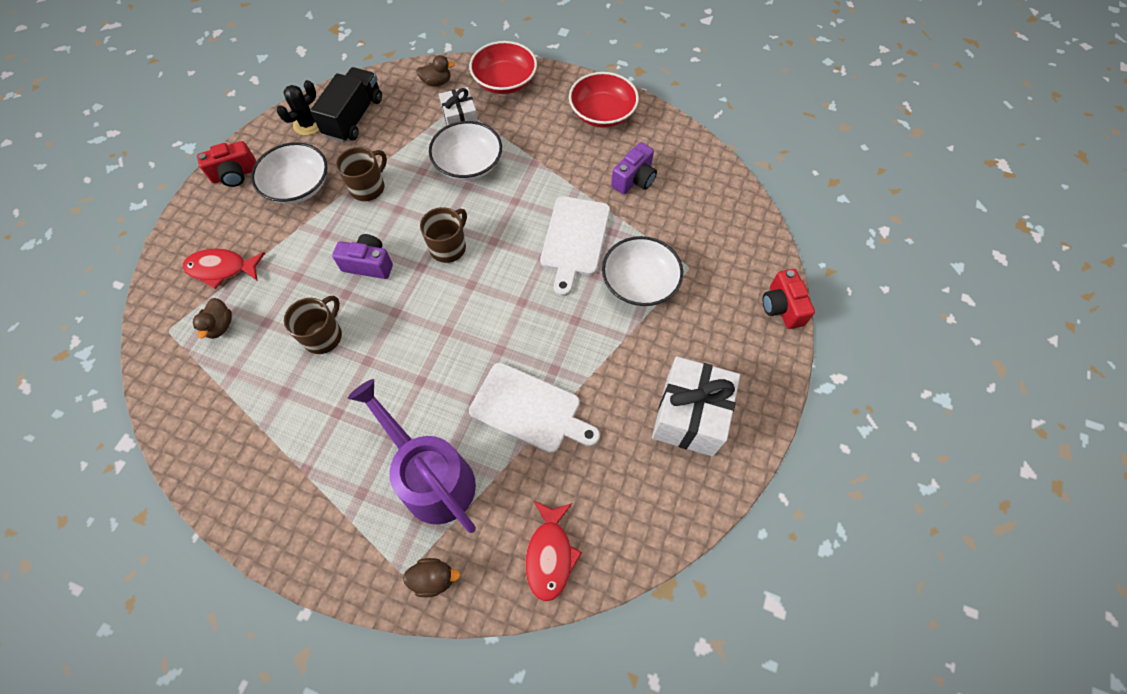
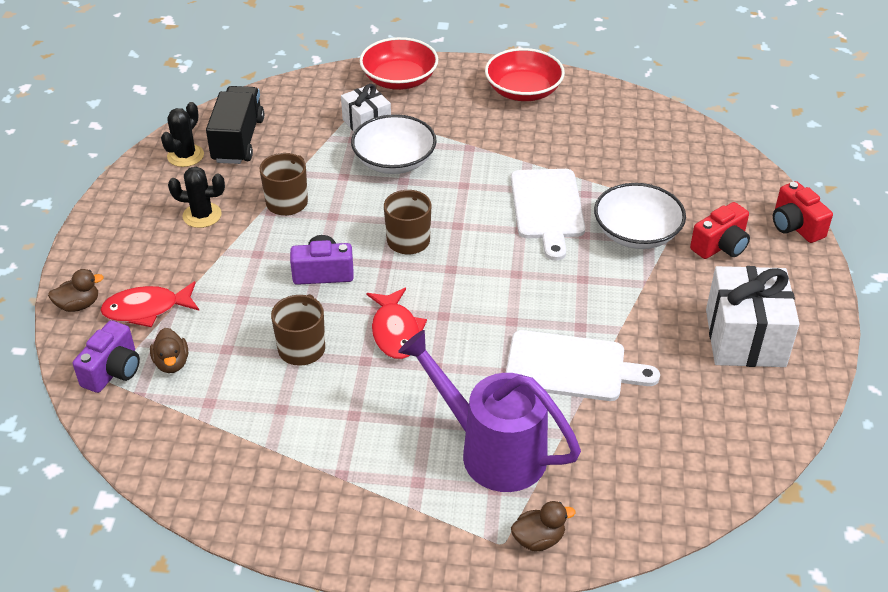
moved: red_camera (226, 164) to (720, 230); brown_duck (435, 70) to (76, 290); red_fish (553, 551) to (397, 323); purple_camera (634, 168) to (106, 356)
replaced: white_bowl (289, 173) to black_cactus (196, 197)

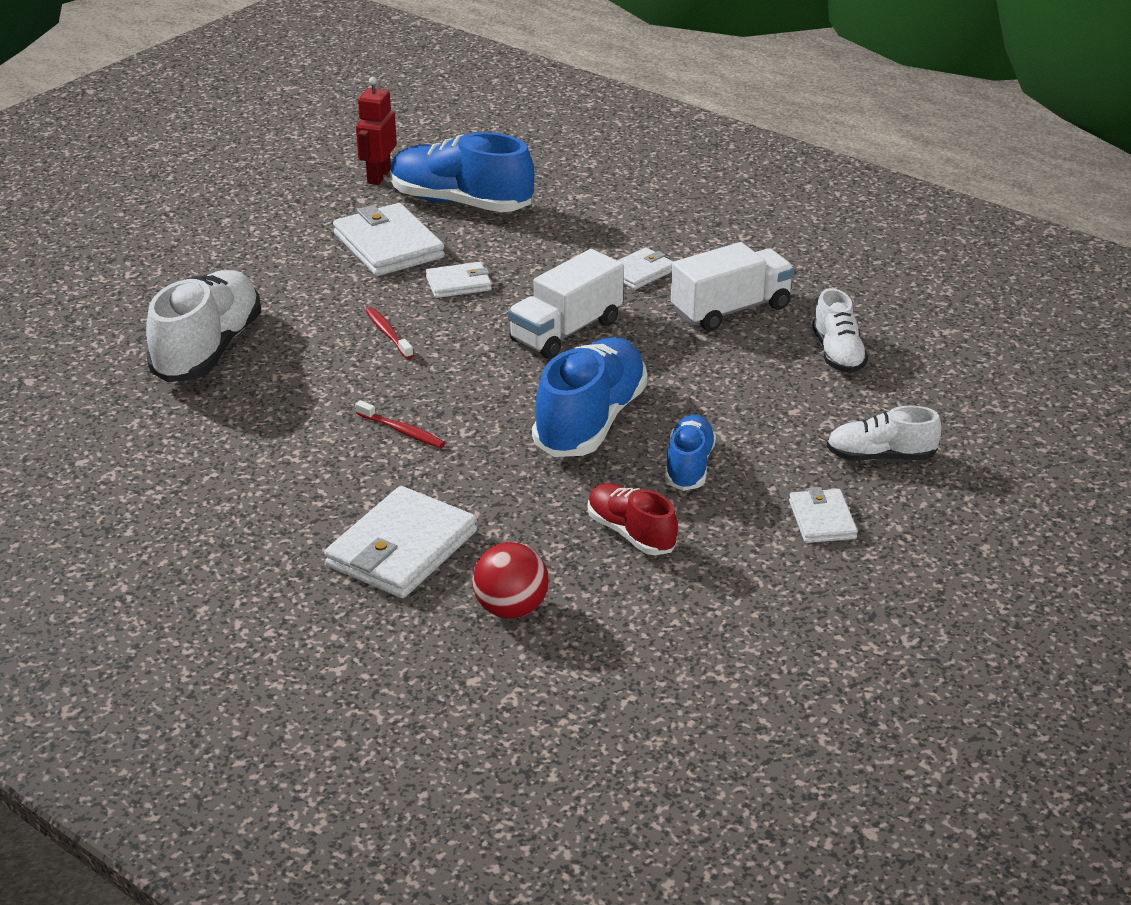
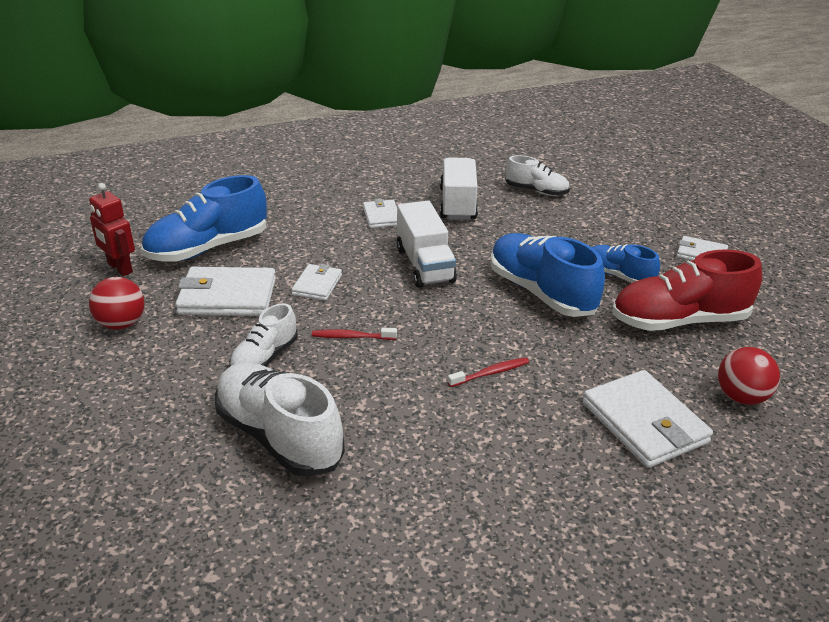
added: red_ball (116, 303)
moved: white_shoe (884, 433) to (263, 335)
resized: red_shoe (633, 519) = (687, 290) x1.75

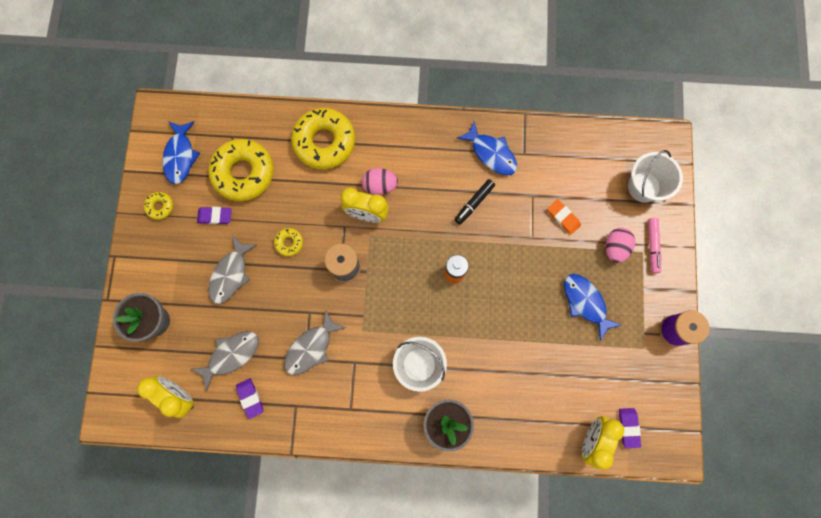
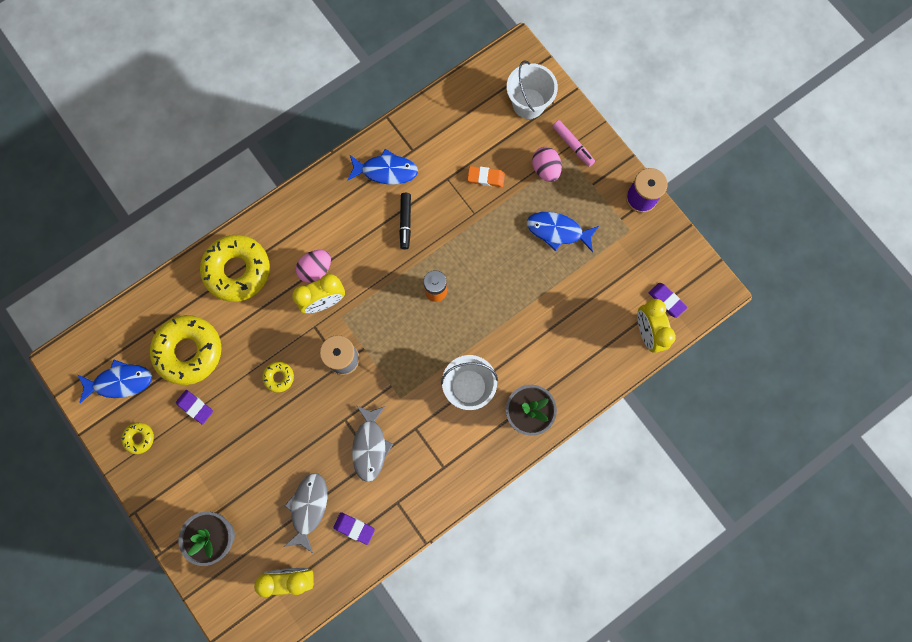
removed: grey_fish (232, 269)
turned: blue_fish (181, 152) = (115, 381) 60 degrees counterclockwise; purple_eraser (214, 215) = (194, 407) 75 degrees clockwise

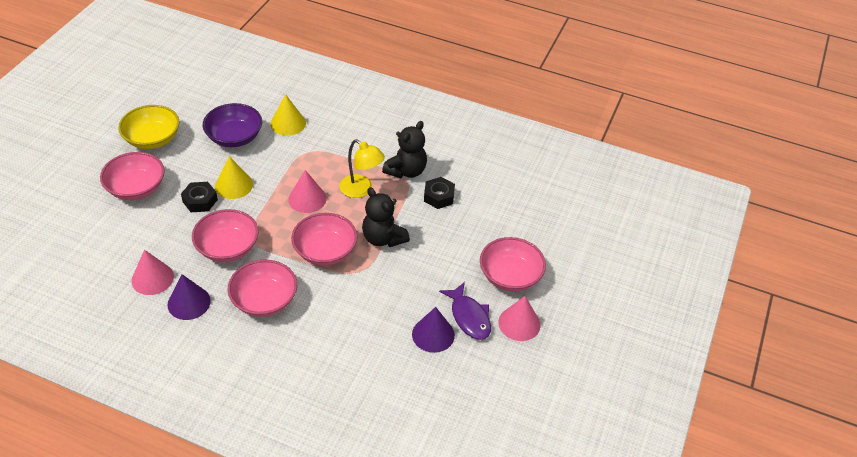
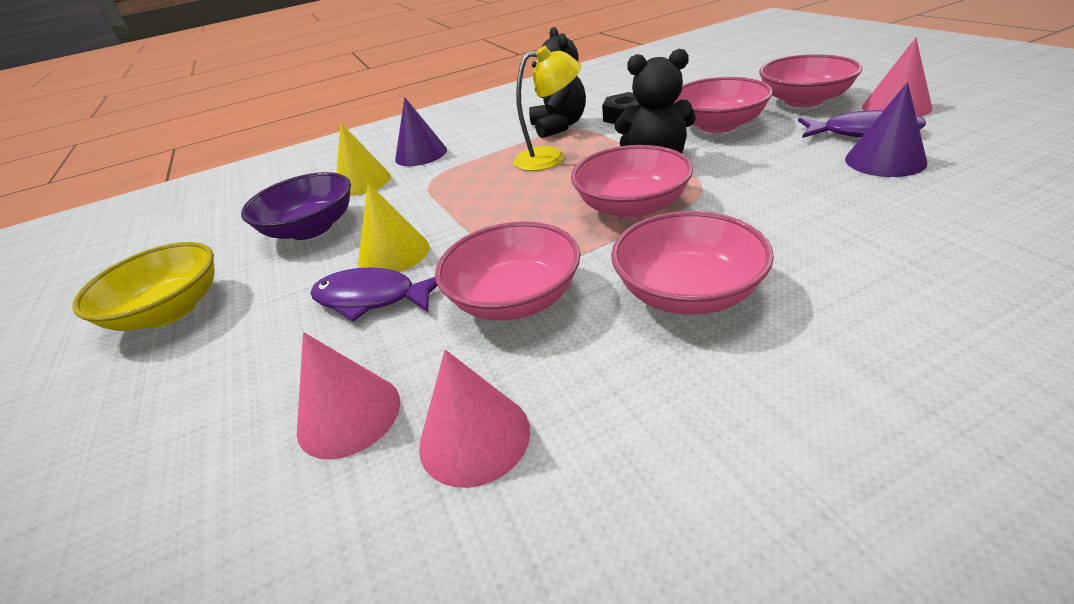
moved: pink_bowl (132, 176) to (723, 105); purple_cone (189, 297) to (421, 131); pink_cone (307, 191) to (348, 395)
replaced: black_nut (199, 197) to purple_fish (373, 295)

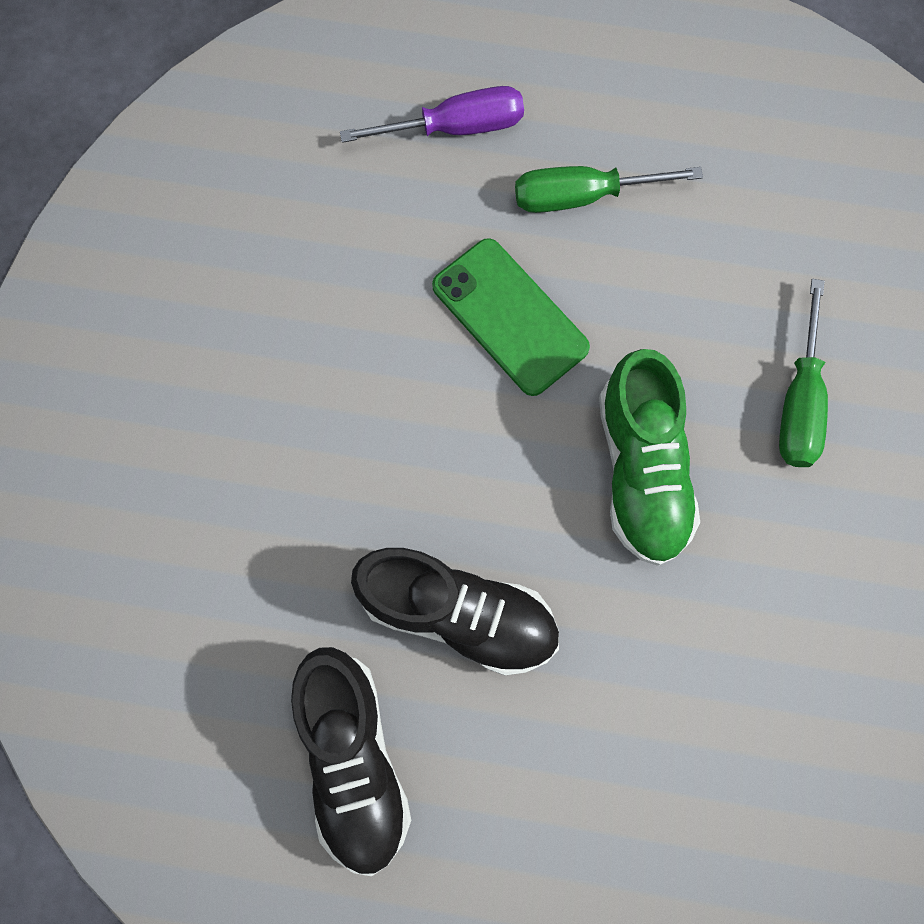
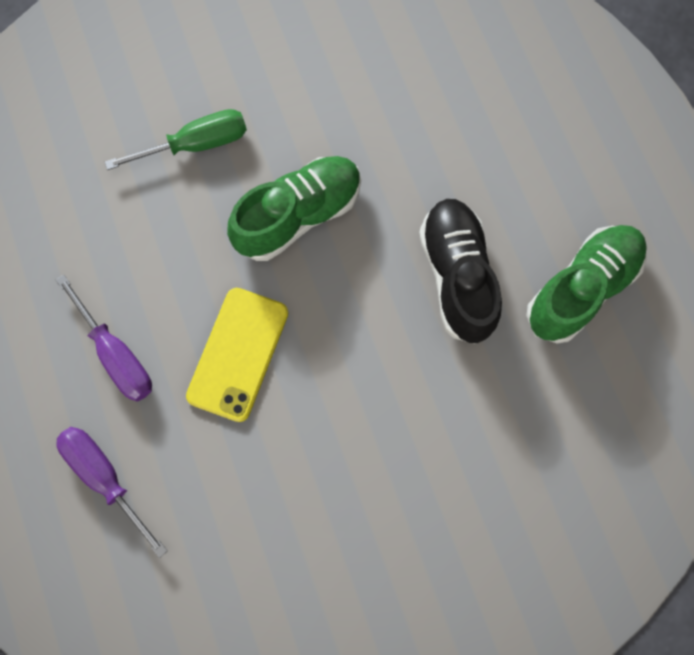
recoloured: black_shoe (351, 761) to green_shoe (586, 284); green_phone (511, 317) to yellow_phone (237, 355); green_screwdriver (609, 189) to purple_screwdriver (104, 338)

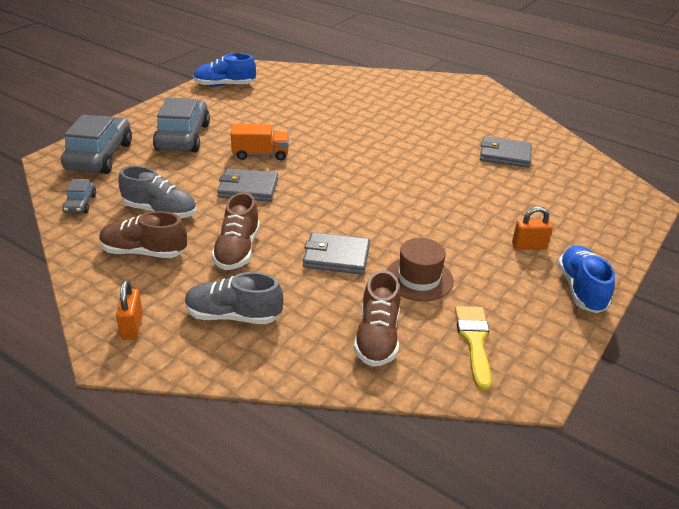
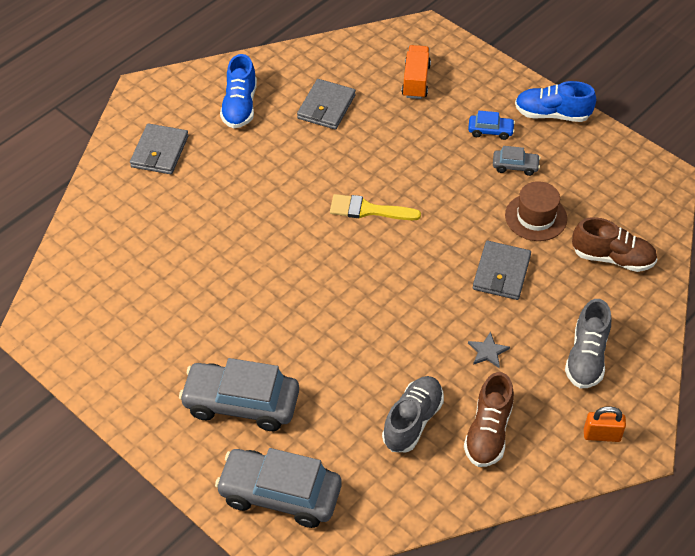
moved: grey_car (79, 196) to (516, 161); blue_shoe (224, 70) to (238, 91); grey_wallet (247, 185) to (159, 148); orange_truck (260, 142) to (416, 72); yellow_brush (473, 348) to (375, 207)
replaced: brown_shoe (236, 231) to grey_star (489, 350); orange_padlock (532, 228) to blue_car (491, 125)

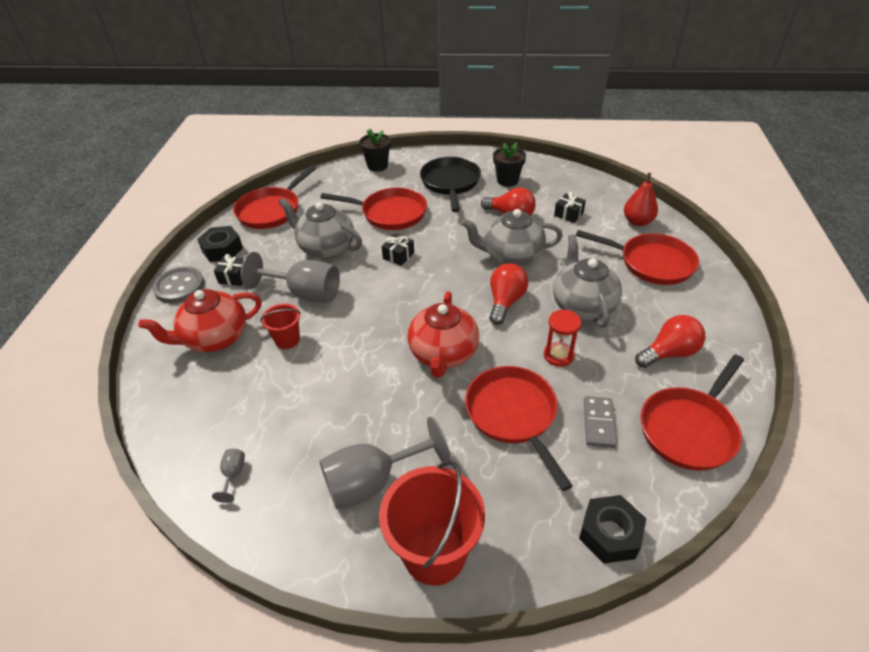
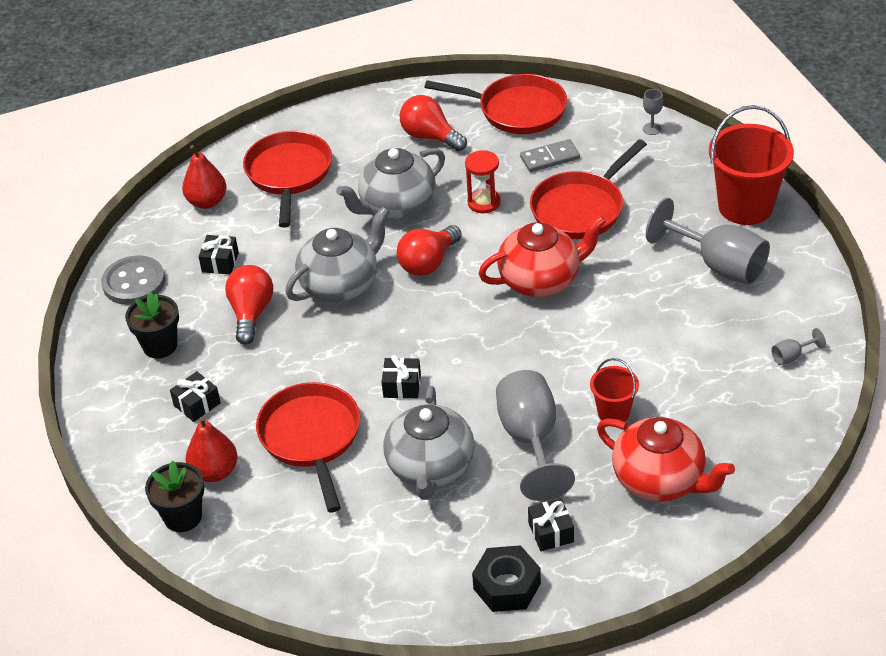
removed: red_pan (275, 197)
added: red_pear (212, 449)
moved: grey_button (178, 285) to (133, 280)
replaced: black_pan (450, 184) to black_gift (195, 396); black_nut (612, 529) to grey_goblet (653, 112)
turned: grey_teapot (512, 237) = (337, 254) 105 degrees counterclockwise; red_light_bulb (508, 294) = (429, 250) 45 degrees counterclockwise

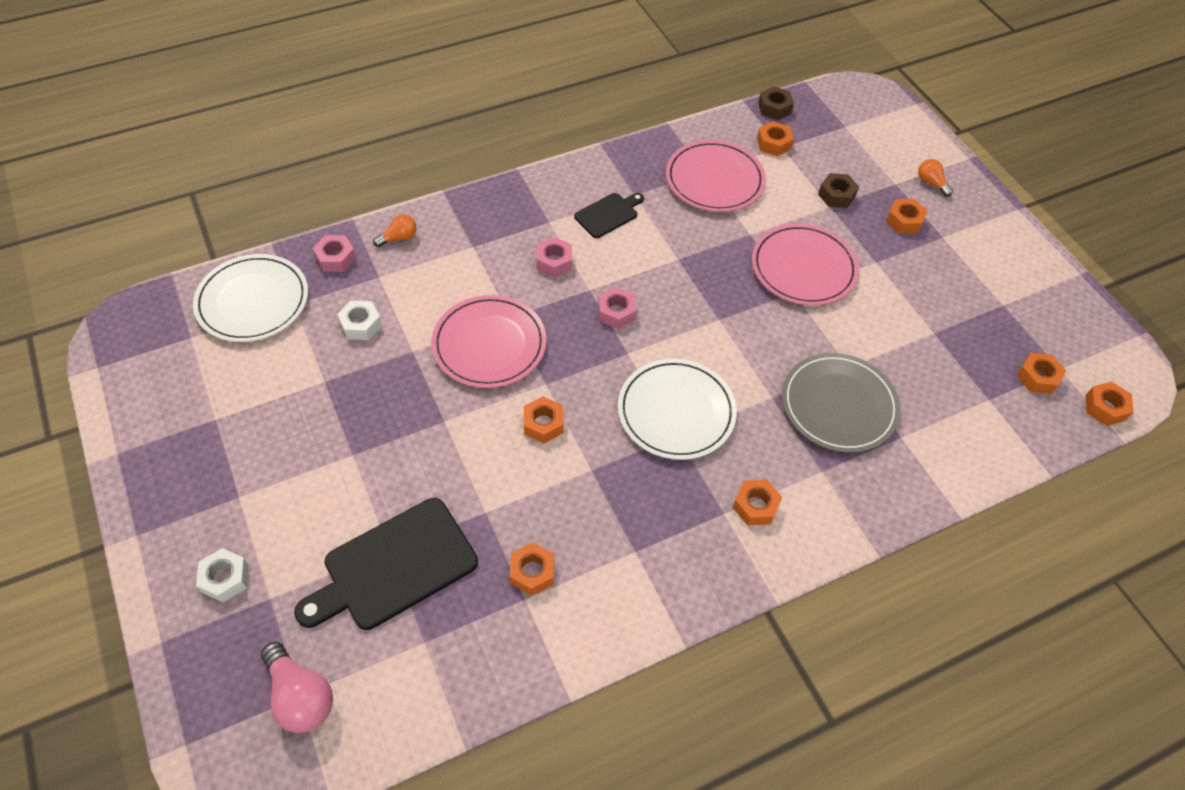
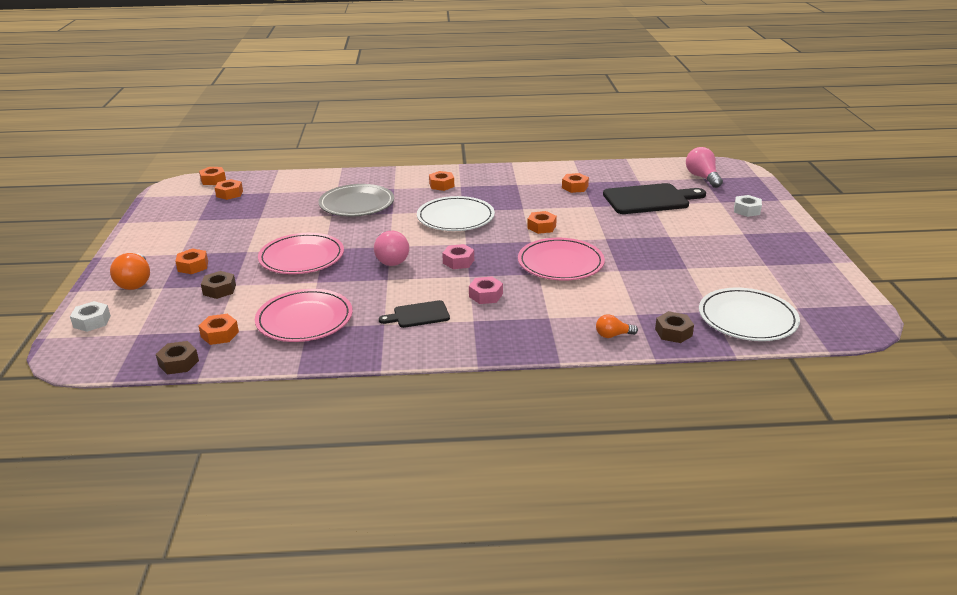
added: pink_light_bulb (391, 248)
moved: white_nut (359, 320) to (90, 316)
recoloured: pink_nut (334, 253) to brown_nut (674, 327)
resized: orange_light_bulb (935, 178) = (130, 271) x1.72

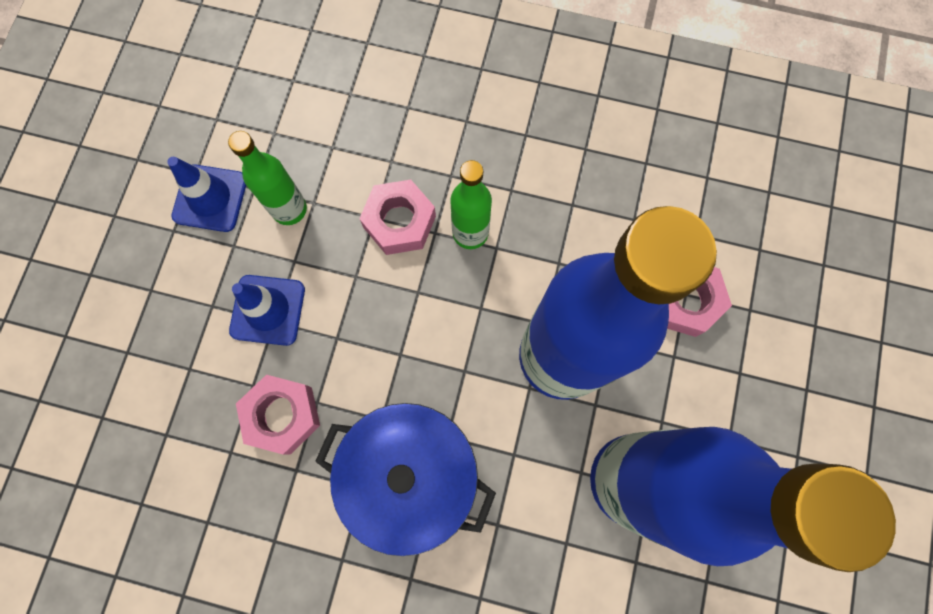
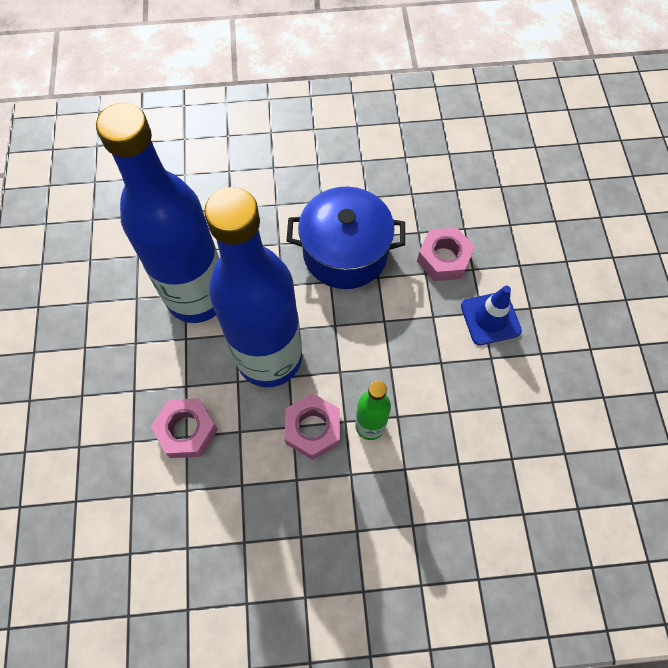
removed: blue_traffic_cone (206, 194); green_bottle (267, 178)
moved: pink_nut (397, 217) to (312, 427)

